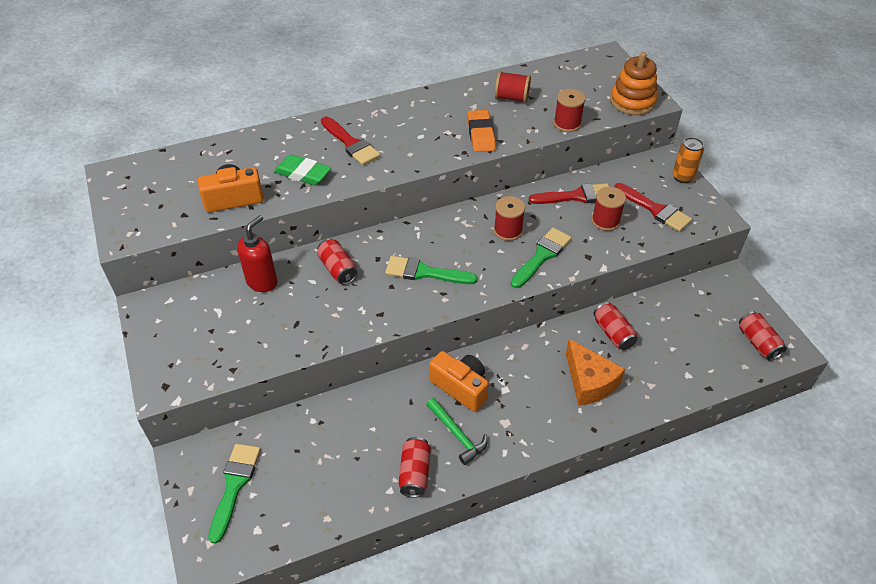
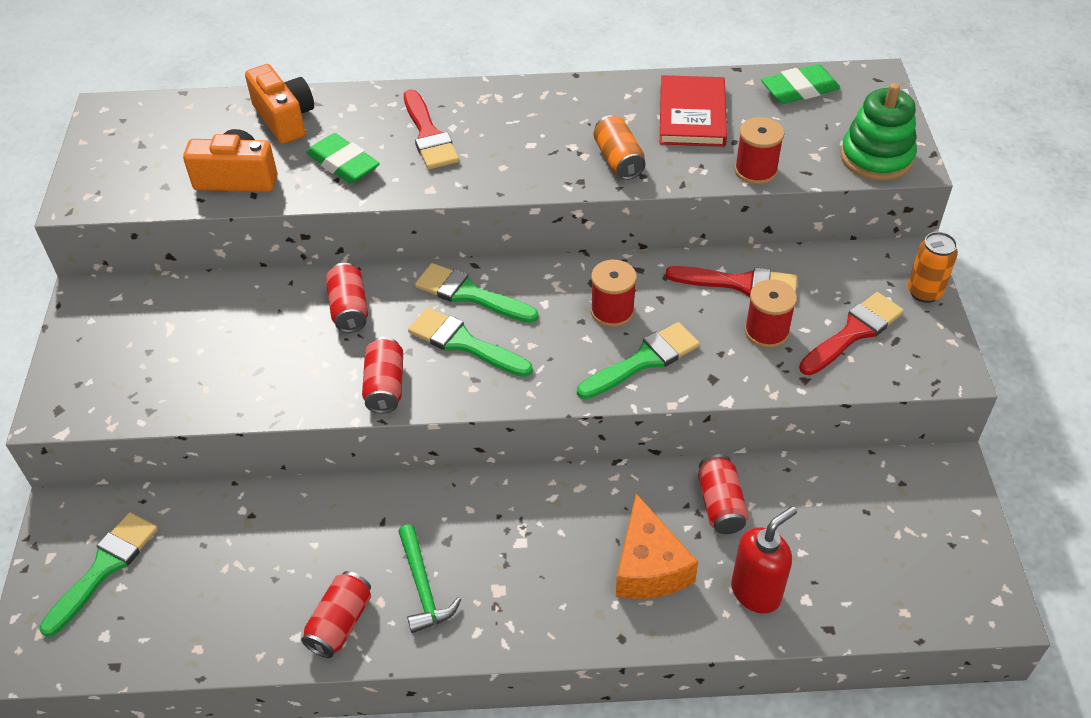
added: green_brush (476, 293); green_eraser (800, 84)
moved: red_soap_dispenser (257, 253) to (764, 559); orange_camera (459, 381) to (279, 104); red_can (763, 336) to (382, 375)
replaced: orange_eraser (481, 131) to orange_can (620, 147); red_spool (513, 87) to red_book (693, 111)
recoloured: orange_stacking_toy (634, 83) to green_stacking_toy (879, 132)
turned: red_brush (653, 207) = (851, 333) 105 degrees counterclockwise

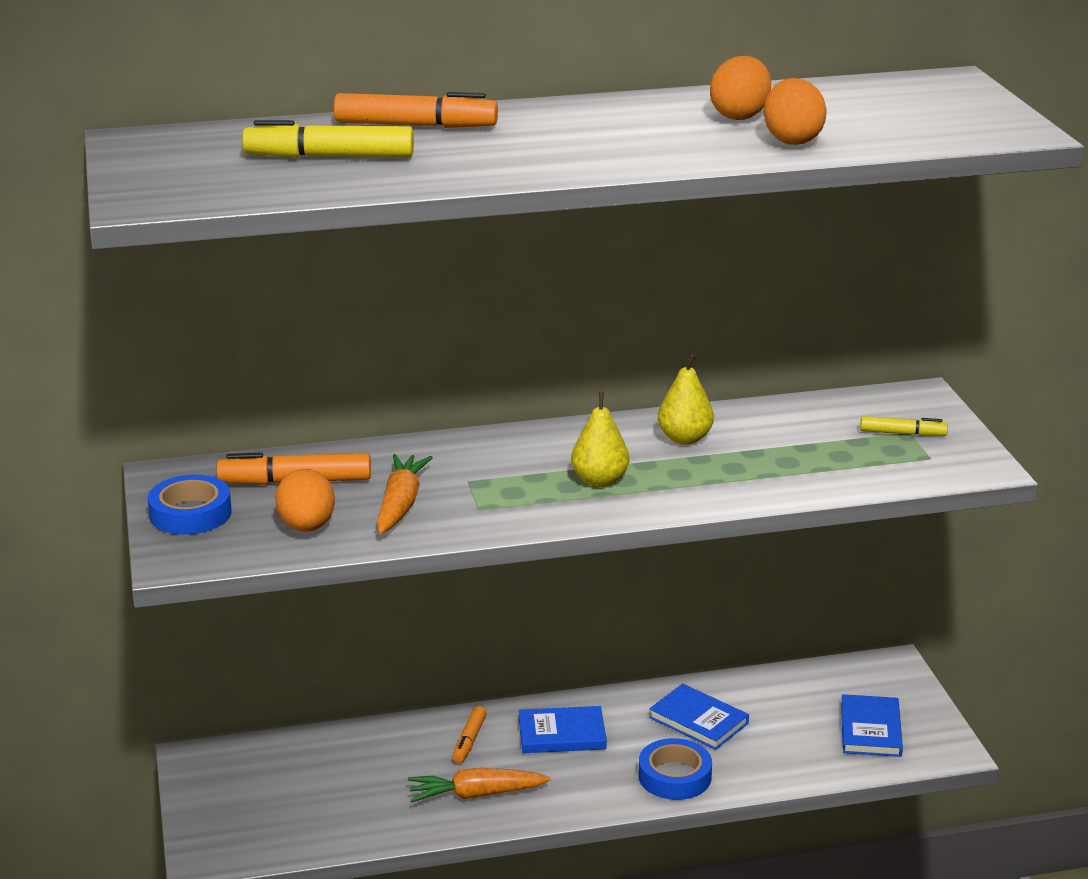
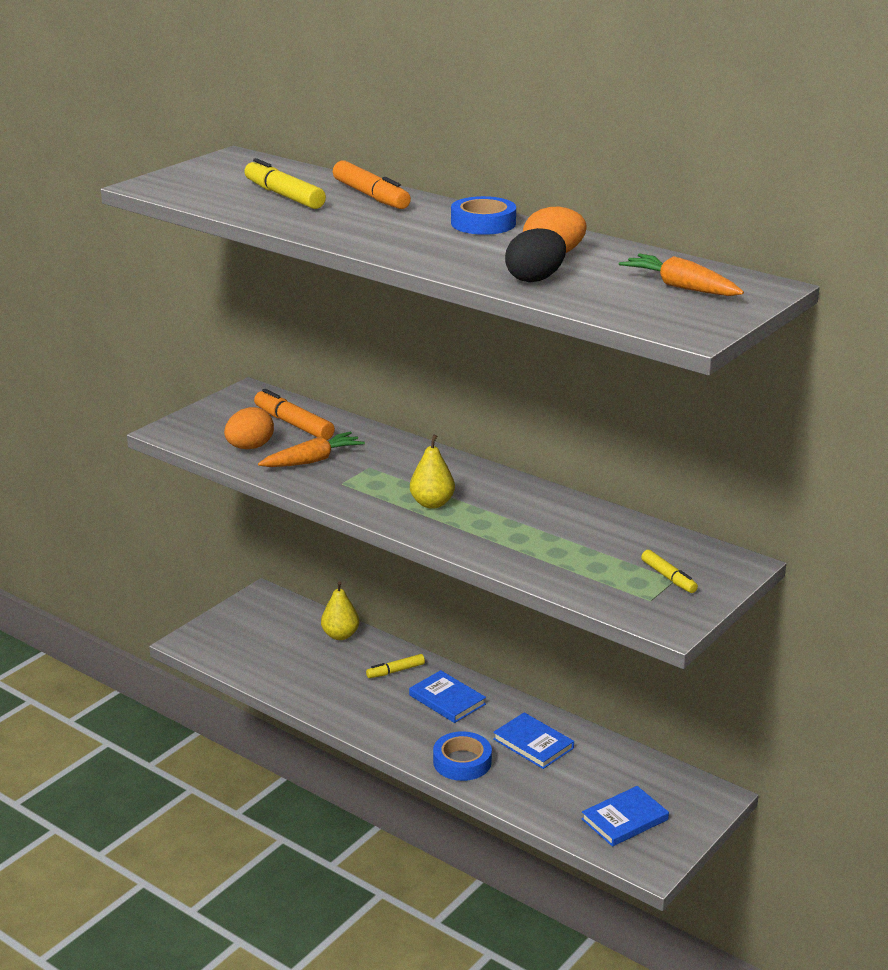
moved: blue_tape (190, 505) to (483, 215); orange_carrot (479, 785) to (681, 275); yellow_pear (686, 399) to (340, 610)
recoloured: orange_marker (469, 734) to yellow_marker (395, 666); orange_egg (795, 111) to black_egg (535, 255)
turned: blue_book (699, 716) = (533, 740) 45 degrees counterclockwise

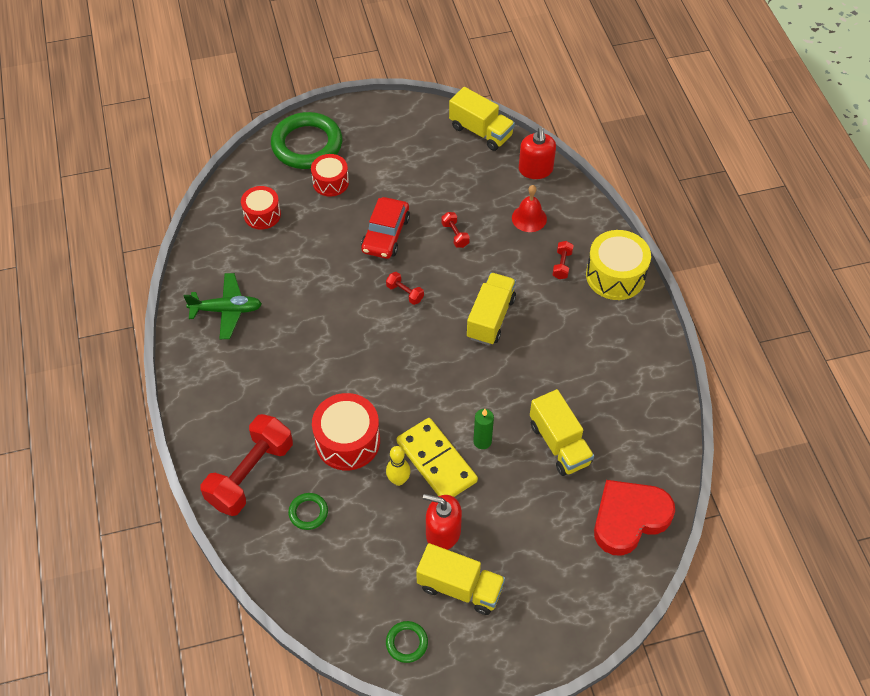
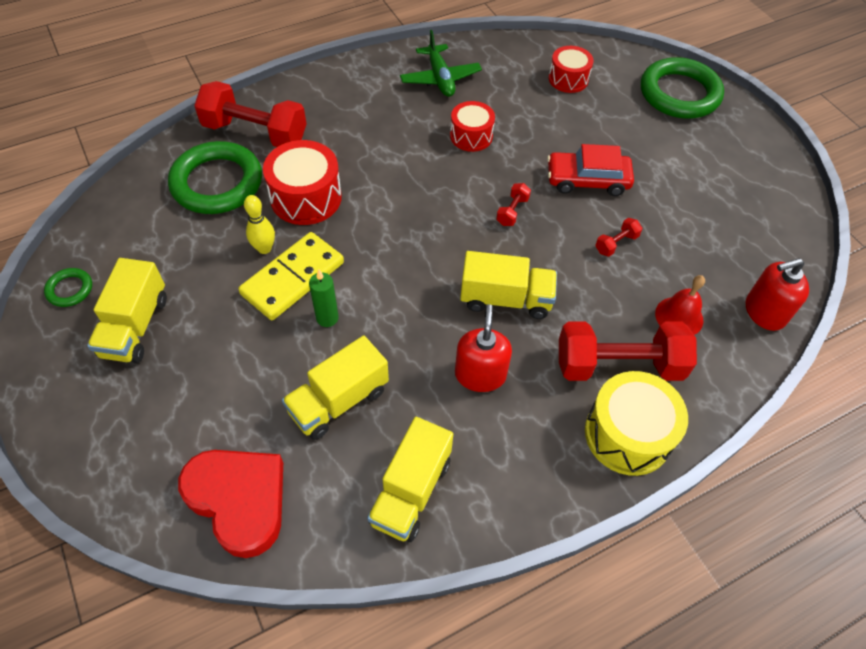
moved: red_drum (330, 175) to (472, 126); red_soap_dispenser (442, 522) to (483, 348); yellow_truck (482, 119) to (410, 479)
resized: green_ring (308, 511) = (215, 177) x2.23; red_dumbbell (563, 260) = (628, 351) x2.35

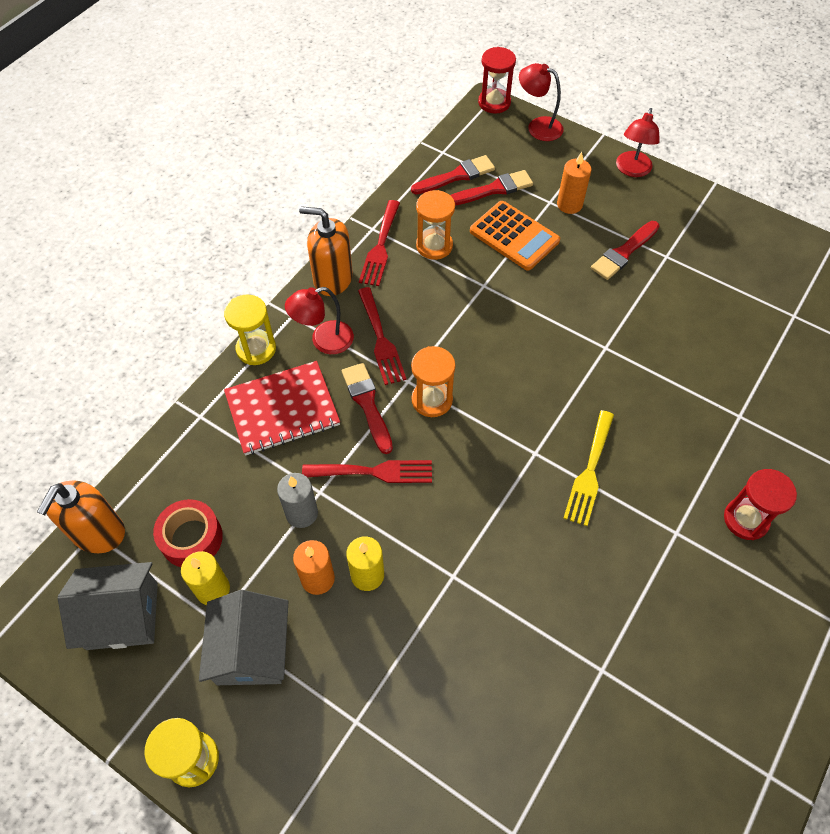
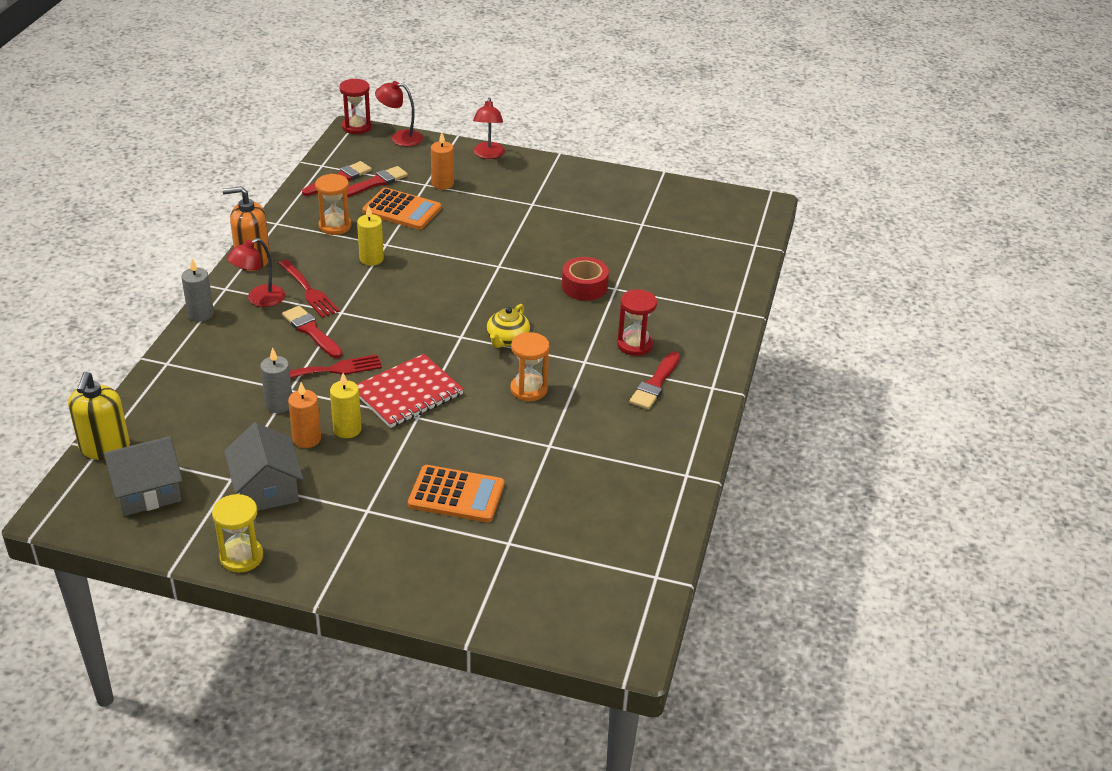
removed: red_fork (379, 243)
added: orange_calculator (456, 493)
moved: red_tape (188, 533) to (585, 279); yellow_candle (205, 578) to (370, 235); red_notebook (282, 408) to (410, 391); orange_hourglass (433, 381) to (529, 366); red_brush (625, 250) to (654, 381)
replaced: yellow_hourglass (250, 329) to grey_candle (197, 290); yellow_fork (588, 468) to yellow_teapot (508, 326)
recoloured: orange_soap_dispenser (81, 516) to yellow_soap_dispenser (99, 416)

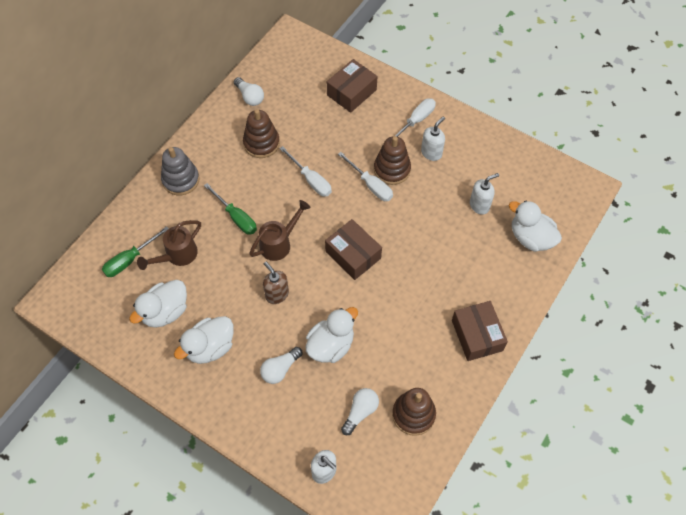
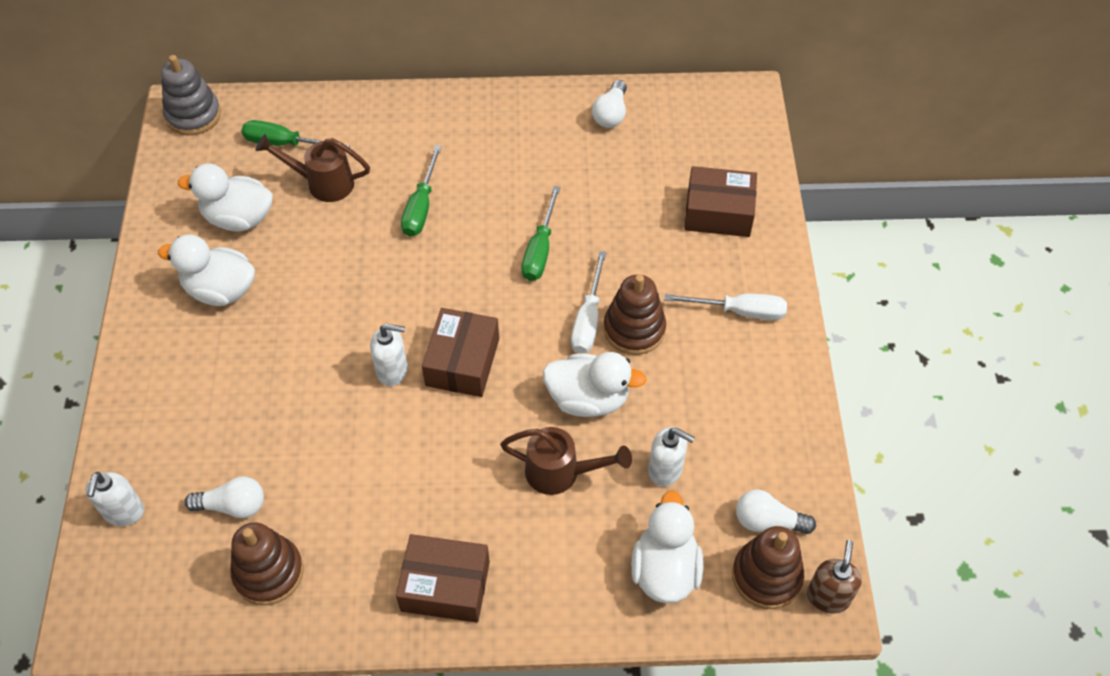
moved: grey_stacking_toy (180, 171) to (191, 95); brown_stacking_toy (261, 133) to (768, 567); brown_watering_can (280, 230) to (566, 461); white_light_bulb (281, 365) to (776, 511); brown_soap_dispenser (276, 283) to (834, 576); white_duck (332, 335) to (595, 384); white_soap_dispenser (433, 138) to (389, 354)
recoloured: white_screwdriver (305, 171) to green_screwdriver (540, 233)
turned: brown_box (480, 331) = (443, 578) 60 degrees clockwise

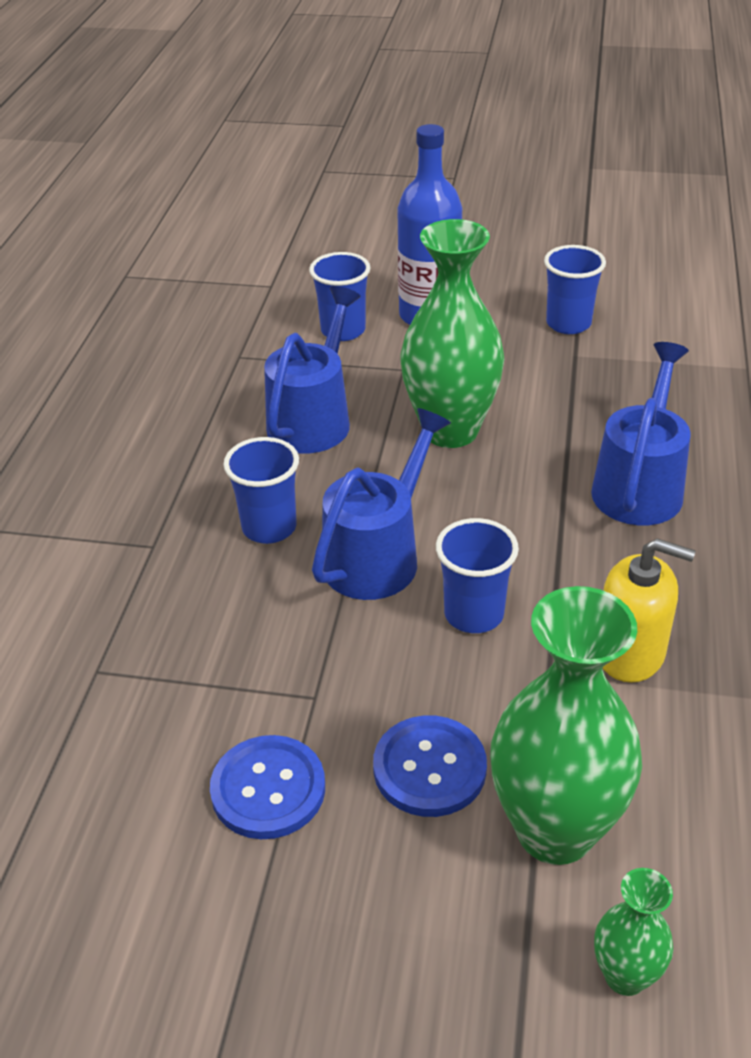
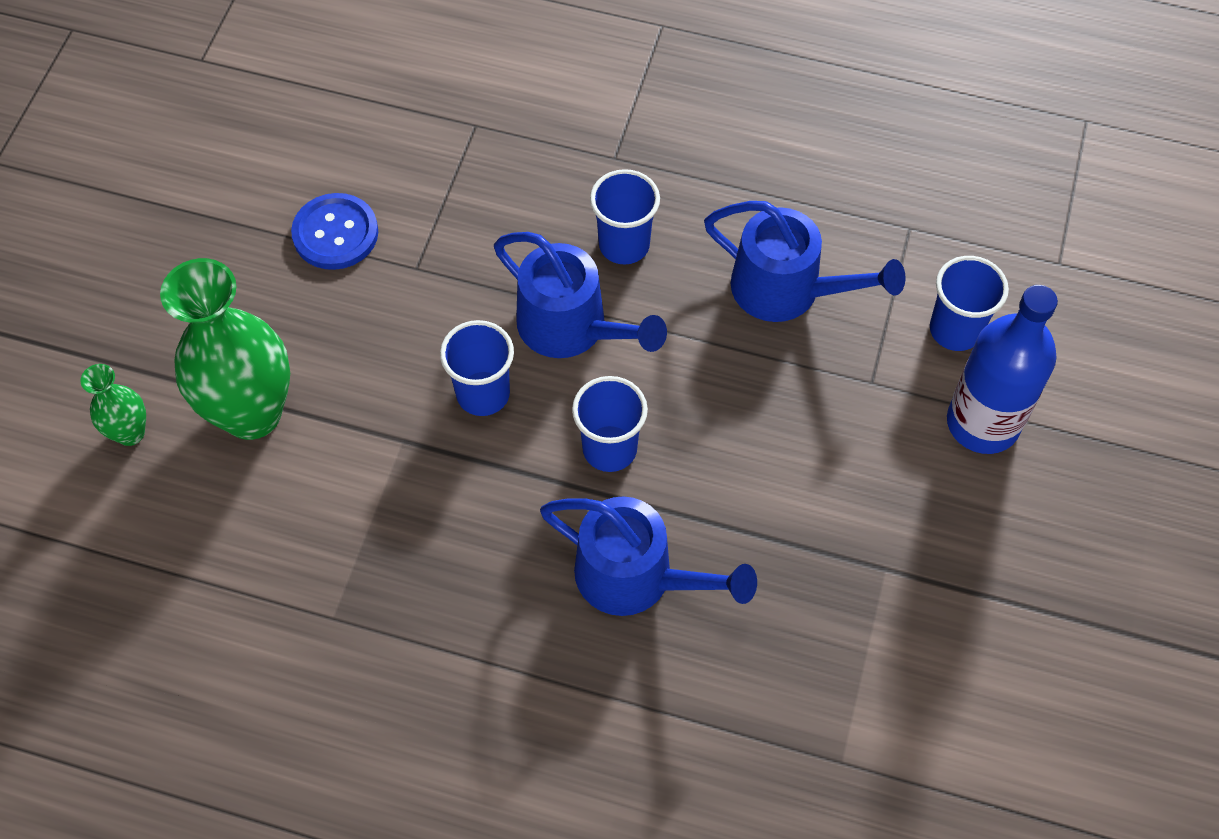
removed: blue_button (430, 766); green_vase (452, 333); yellow_soap_dispenser (649, 610)
moved: blue_cup (575, 289) to (610, 424)

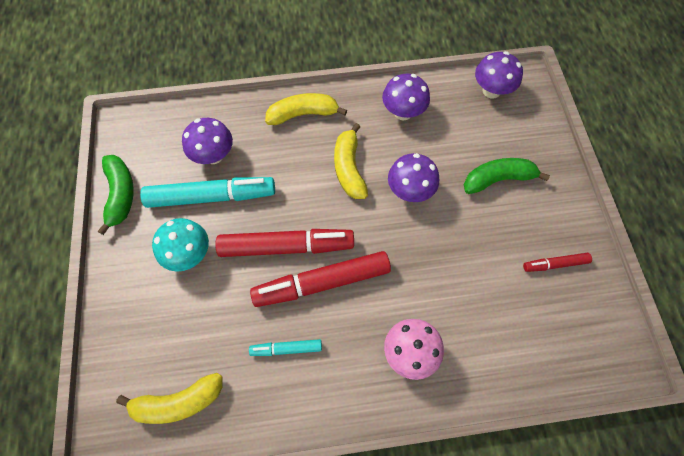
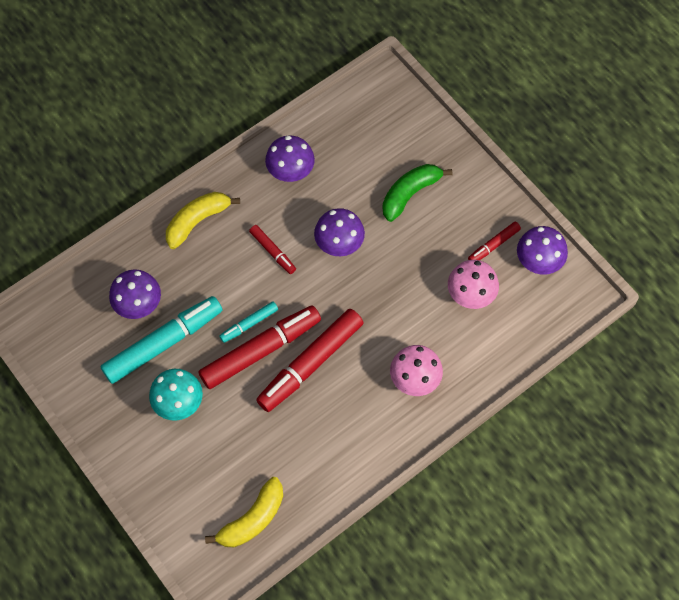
removed: green_banana (116, 195)
added: pink_mushroom (473, 284)
moved: turquoise_marker (285, 347) to (248, 322); purple_mushroom (499, 75) to (542, 250)
replaced: yellow_banana (351, 161) to red_marker (272, 249)

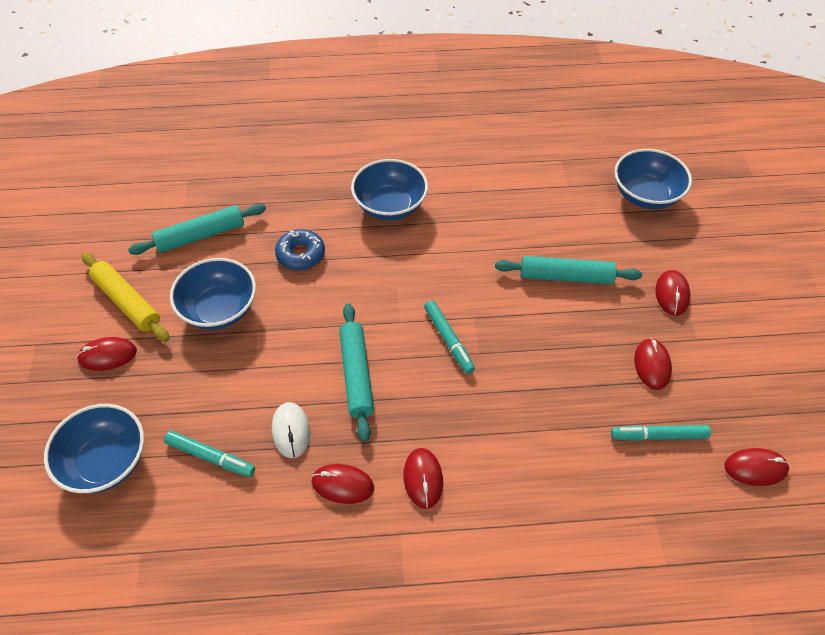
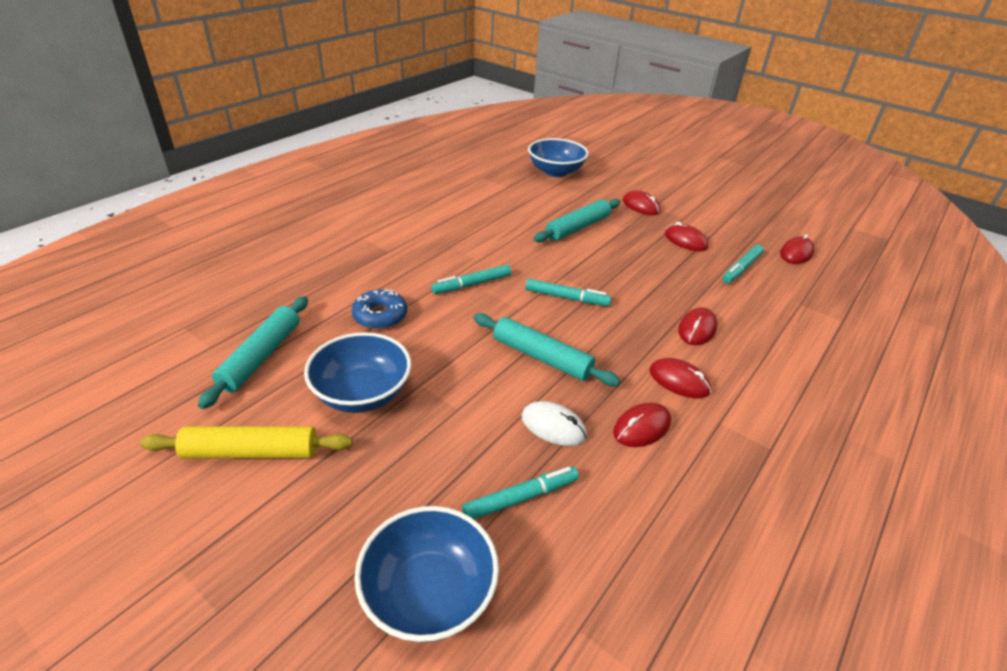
removed: blue_bowl (389, 190)
added: turquoise_marker (471, 279)
moved: red_mouse (107, 354) to (697, 326)

